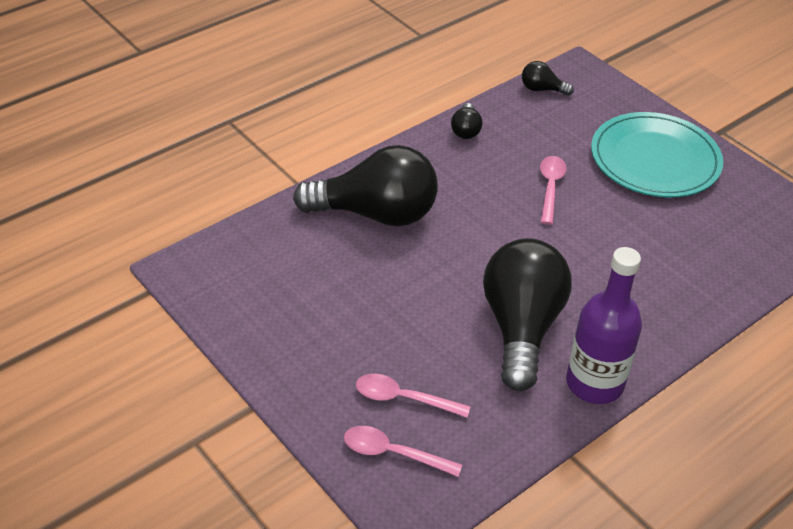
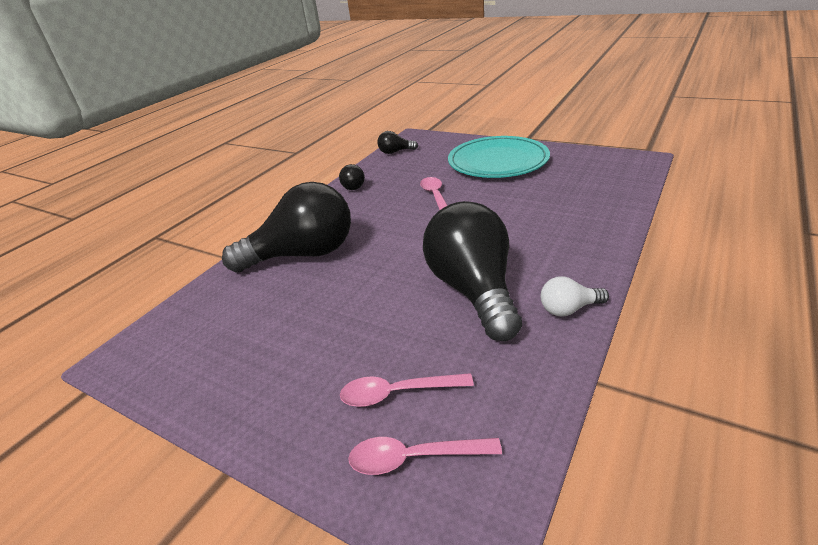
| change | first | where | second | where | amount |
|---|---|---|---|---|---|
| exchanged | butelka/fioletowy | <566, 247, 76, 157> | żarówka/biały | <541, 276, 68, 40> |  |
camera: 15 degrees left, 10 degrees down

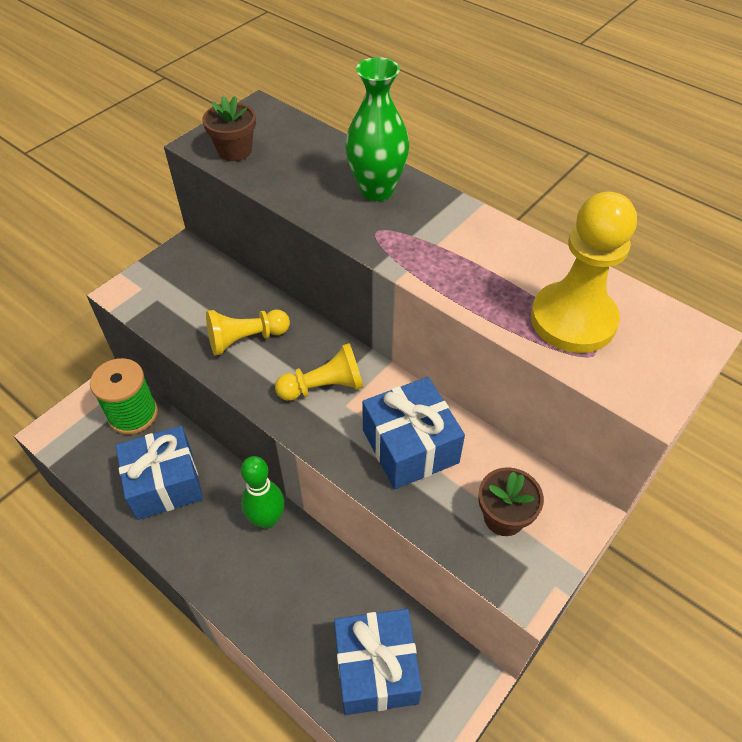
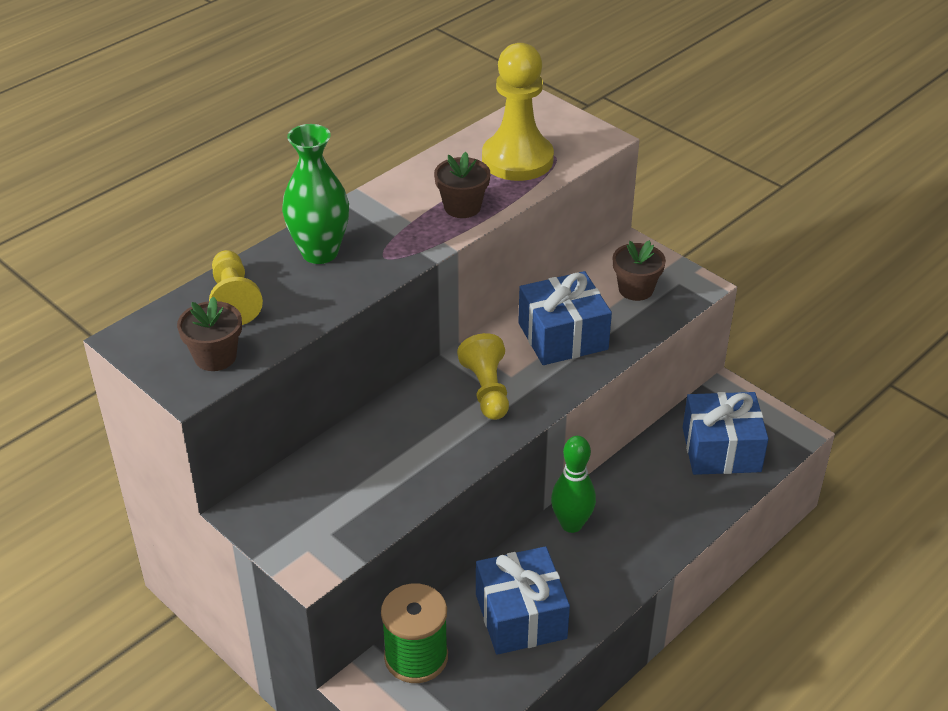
| change | first | where | second | where | amount |
|---|---|---|---|---|---|
| relocated | pionek/żółty | <206, 309, 84, 46> |  | <209, 250, 54, 75> |  |
| appeared |  |  | doniczka/brązowy | <434, 152, 56, 66> |  |
camera: 85 degrees left, 10 degrees down

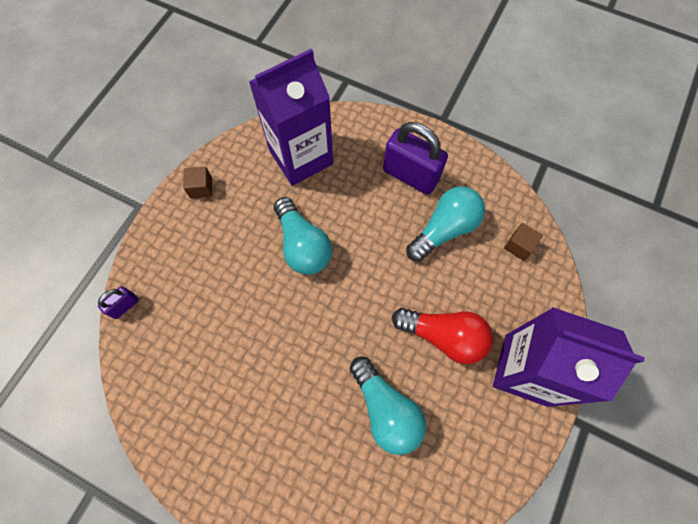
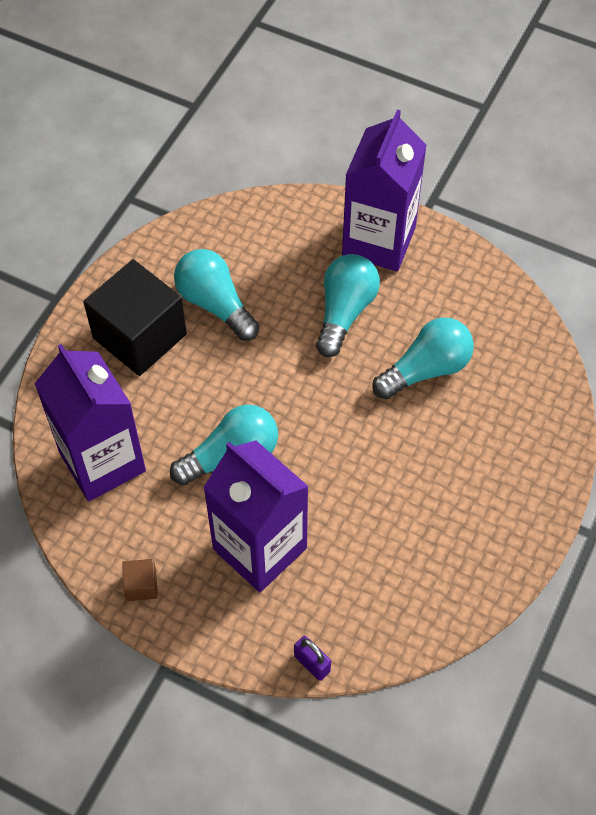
| change | first | where | second | where | amount |
|---|---|---|---|---|---|
| exchanged | kłódka/fioletowy | <383, 122, 65, 73> | sześcian/czarny | <83, 259, 104, 117> |  |
| missing | sześcian/brązowy | <504, 223, 39, 38> |  |  |  |
| colour | żarówka/czerwony | <392, 308, 101, 56> | żarówka/turkusowy | <316, 254, 64, 103> |  |
| appeared |  |  | karton mleka/fioletowy | <203, 441, 106, 151> |  |
camera: 90 degrees left, 10 degrees down

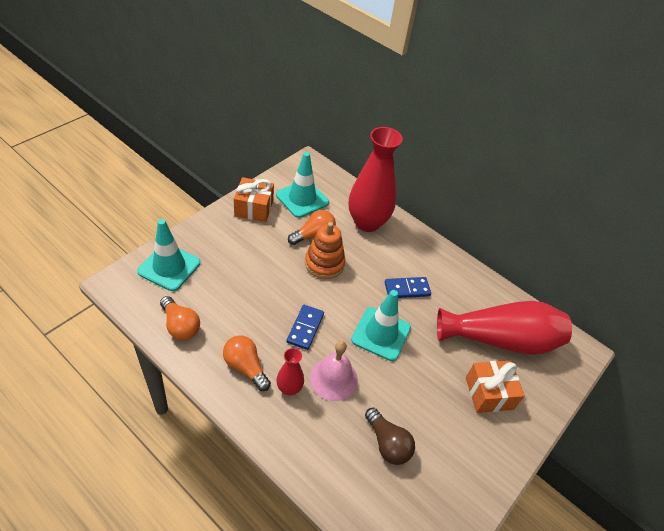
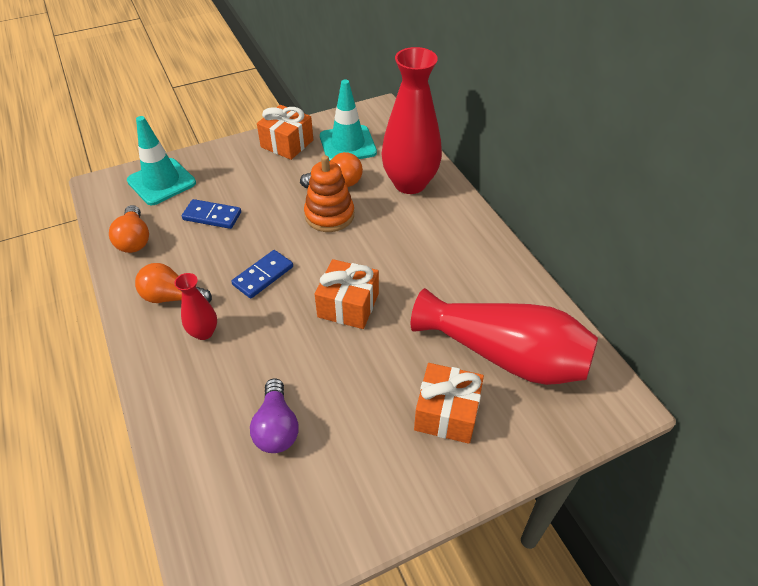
| change | first | where | second | where | amount |
|---|---|---|---|---|---|
| relocated | kostka domina/niebieski | <385, 277, 46, 21> |  | <182, 199, 59, 30> |  |
| exchanged | pachołek/turkusowy | <351, 290, 60, 71> | prezent/pomarańczowy | <315, 259, 64, 70> |  |
| spun | żarówka/pomarańczowy | <223, 335, 48, 56> |  | <135, 263, 77, 40> | 60 degrees counterclockwise |
| missing | dzwonek/różowy | <310, 341, 48, 60> |  |  |  |
| colour | żarówka/brązowy | <365, 408, 50, 57> | żarówka/fioletowy | <250, 378, 49, 75> |  |
camera: 30 degrees right, 0 degrees up

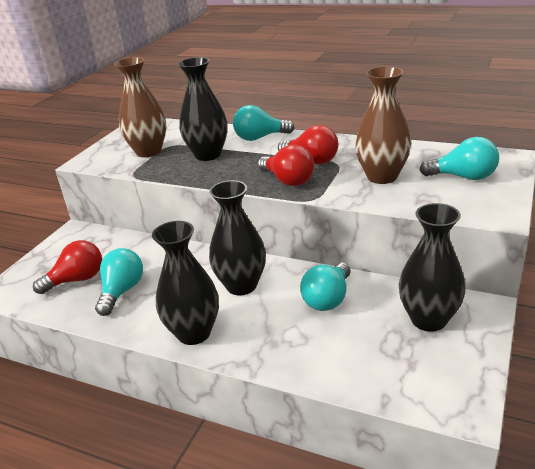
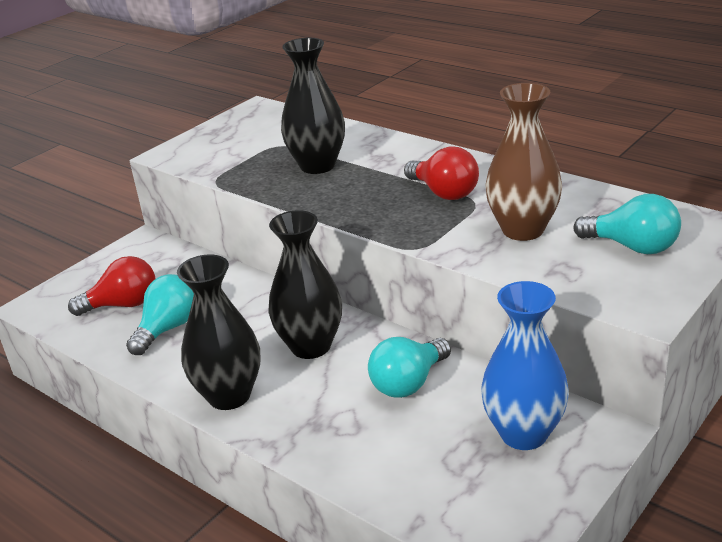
| change | first | where | second | where | amount |
|---|---|---|---|---|---|
| missing | wazon/brązowy | <114, 57, 52, 100> |  |  |  |
| missing | żarówka/turkusowy | <233, 105, 62, 36> |  |  |  |
| missing | żarówka/czerwony | <258, 145, 56, 41> |  |  |  |
| colour | wazon/czarny | <399, 203, 67, 129> | wazon/niebieski | <481, 281, 88, 169> |  |
camera: 15 degrees right, 0 degrees up

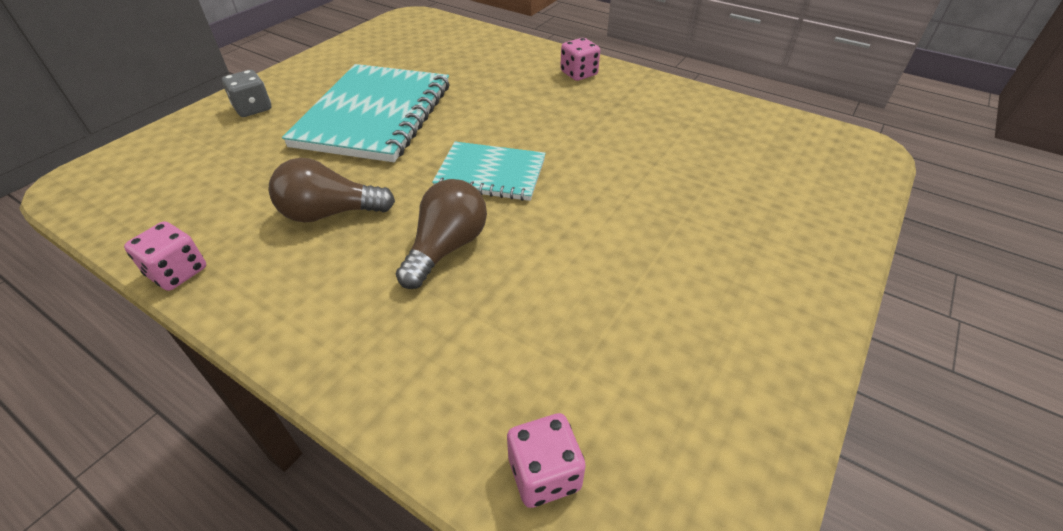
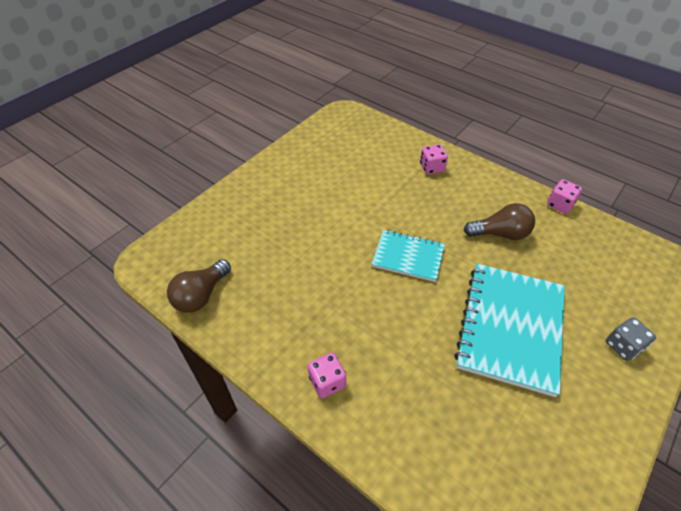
| change | first | where | second | where | amount |
|---|---|---|---|---|---|
| relocated | żarówka/brązowy | <396, 179, 91, 110> |  | <167, 259, 64, 54> |  |
| relocated | kostka do gry/różowy | <507, 413, 79, 95> |  | <420, 145, 28, 29> |  |
camera: 175 degrees left, 5 degrees up

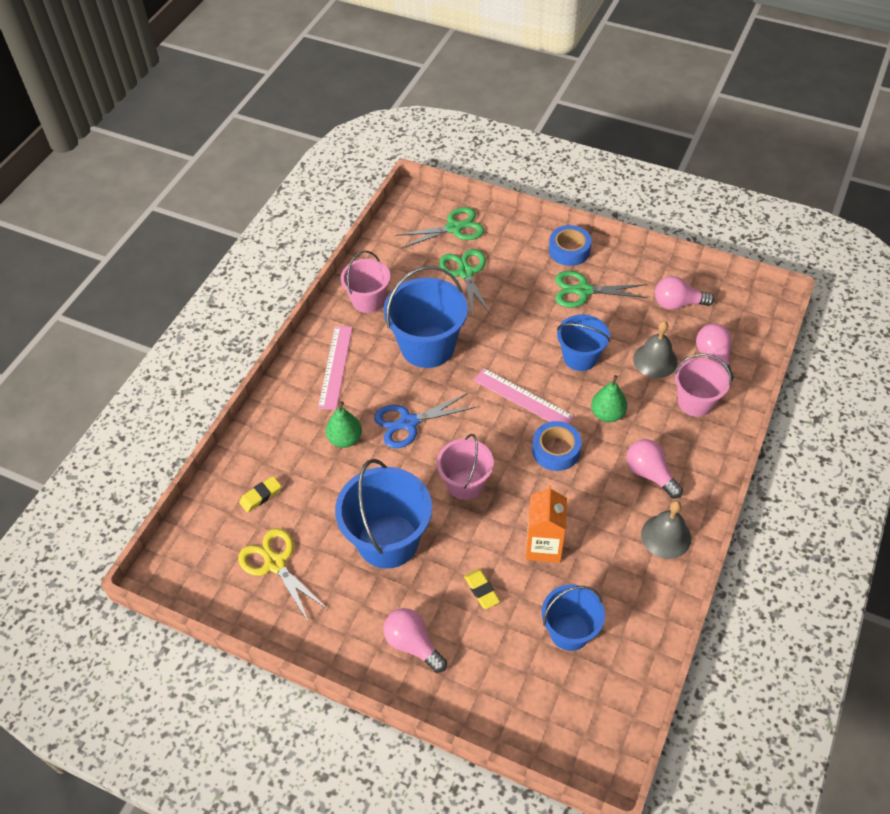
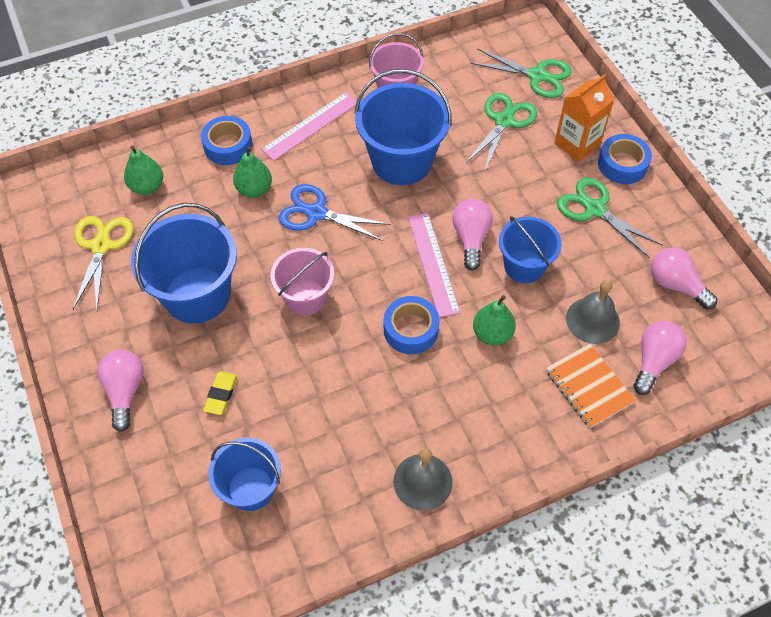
| change | first | where | second | where | amount |
|---|---|---|---|---|---|
| exchanged | wiadro/różowy | <674, 353, 57, 63> | zeszyt/pomarańczowy | <546, 344, 90, 84> |  |
| relocated | żarówka/różowy | <626, 439, 57, 59> |  | <452, 199, 41, 72> |  |
| exchanged | gumka do mazania/żółty | <239, 476, 42, 36> | gruszka/zielony | <124, 145, 39, 50> |  |
| relocated | karton mleka/pomarańczowy | <526, 485, 41, 78> |  | <554, 74, 60, 88> |  |
| appeared |  |  | taśma klejąca/niebieski | <201, 116, 52, 49> |  |
camera: 40 degrees right, 5 degrees up

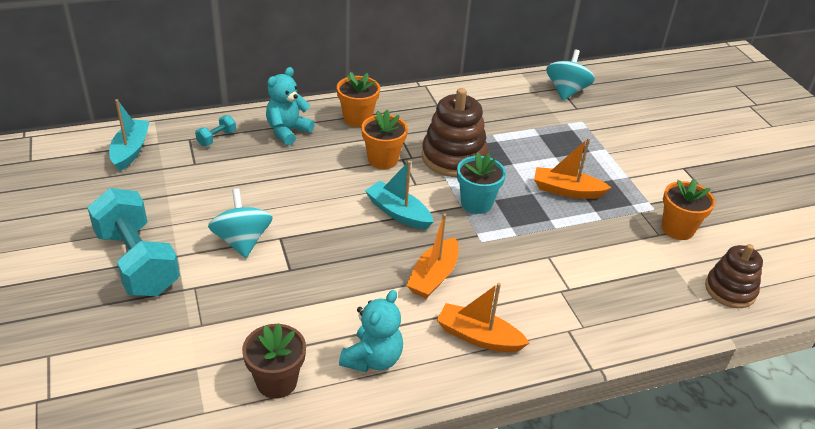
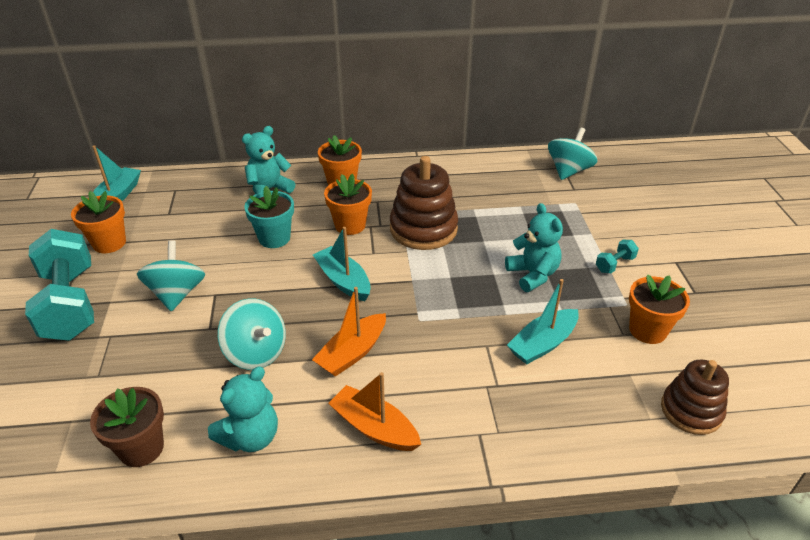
| change | first | where | second | where | amount |
|---|---|---|---|---|---|
| relocated | hantel/turkusowy | <195, 115, 41, 31> |  | <596, 240, 43, 33> |  |
| exchanged | łódka/pomarańczowy | <534, 138, 77, 61> | miś/turkusowy | <505, 203, 58, 89> |  |
| relocated | doniczka/turkusowy | <457, 152, 49, 62> |  | <244, 186, 50, 62> |  |
| appeared |  |  | doniczka/pomarańczowy | <71, 191, 55, 62> |  |
| appeared |  |  | łódka/turkusowy | <507, 279, 72, 85> |  |
| appeared |  |  | bączek/turkusowy | <218, 298, 68, 72> |  |
camera: 15 degrees right, 0 degrees up

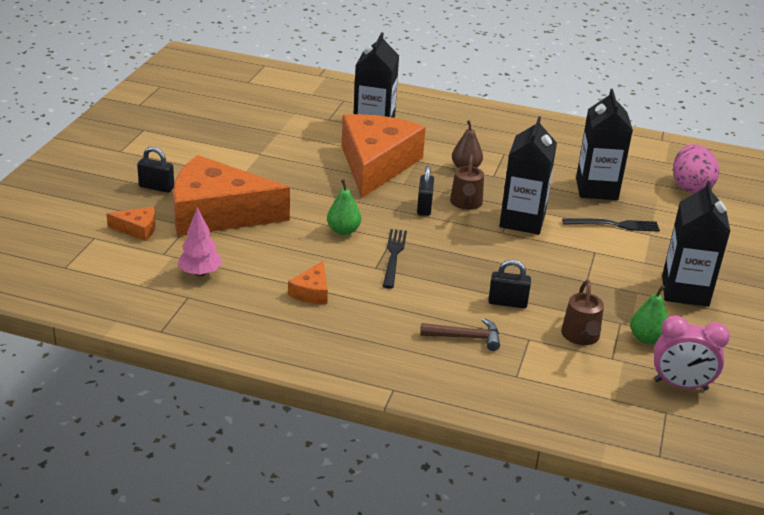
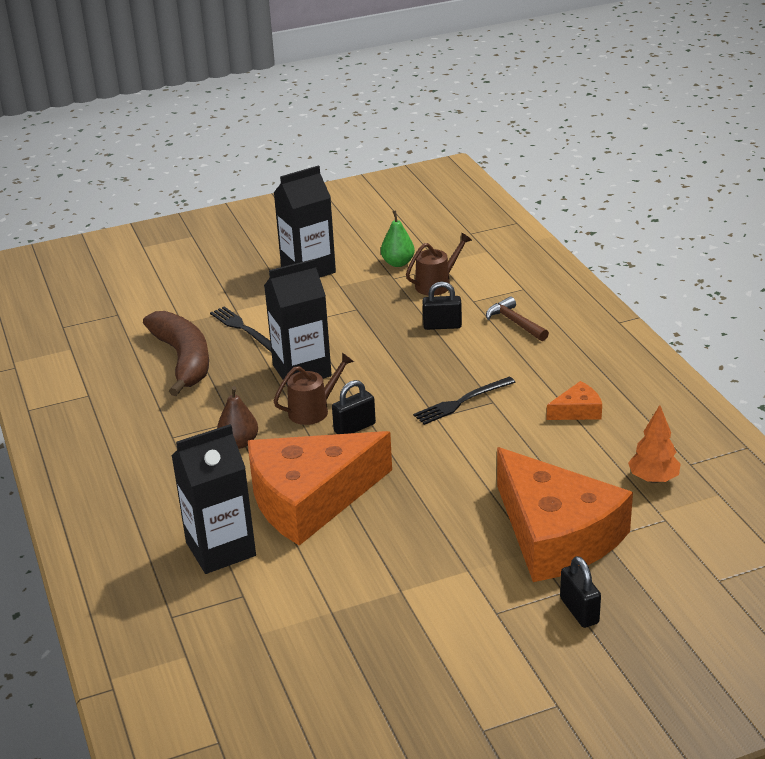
| change | first | where | second | where | amount |
|---|---|---|---|---|---|
| exchanged | karton mleka/czarny | <576, 89, 57, 111> | banan/brązowy | <143, 311, 66, 85> |  |
| missing | jajko/różowy | <673, 144, 46, 50> |  |  |  |
| missing | gruszka/zielony | <327, 179, 34, 56> |  |  |  |
| missing | ser/pomarańczowy | <106, 207, 50, 34> |  |  |  |
| colour | drzewko/różowy | <177, 207, 45, 70> | drzewko/pomarańczowy | <628, 405, 52, 78> |  |
| spun | kłódka/czarny | <488, 260, 43, 48> |  | <423, 282, 39, 48> | 60 degrees counterclockwise |
| missing | budzik/różowy | <654, 315, 76, 76> |  |  |  |
camera: 125 degrees left, 0 degrees up

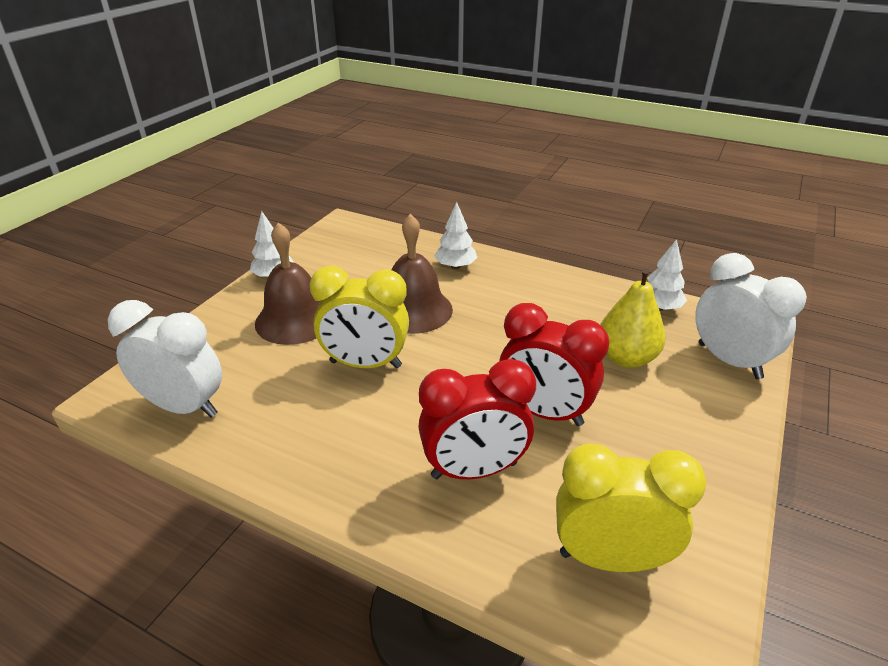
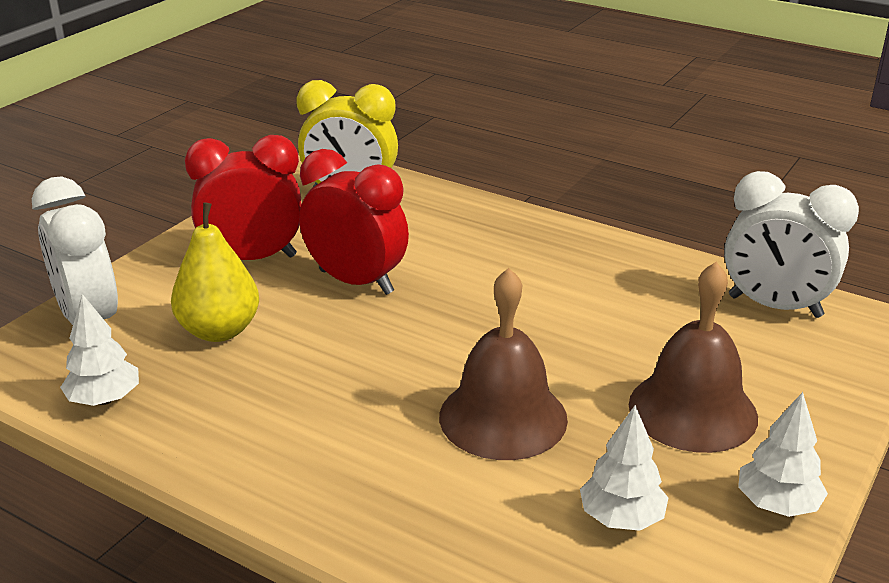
| change | first | where | second | where | amount |
|---|---|---|---|---|---|
| relocated | drzewko/biały | <434, 202, 43, 67> |  | <580, 405, 88, 126> |  |
| missing | budzik/żółty | <310, 266, 99, 102> |  |  |  |
| relocated | budzik/czerwony | <418, 359, 118, 120> |  | <185, 135, 116, 125> |  |
camera: 175 degrees left, 5 degrees down

